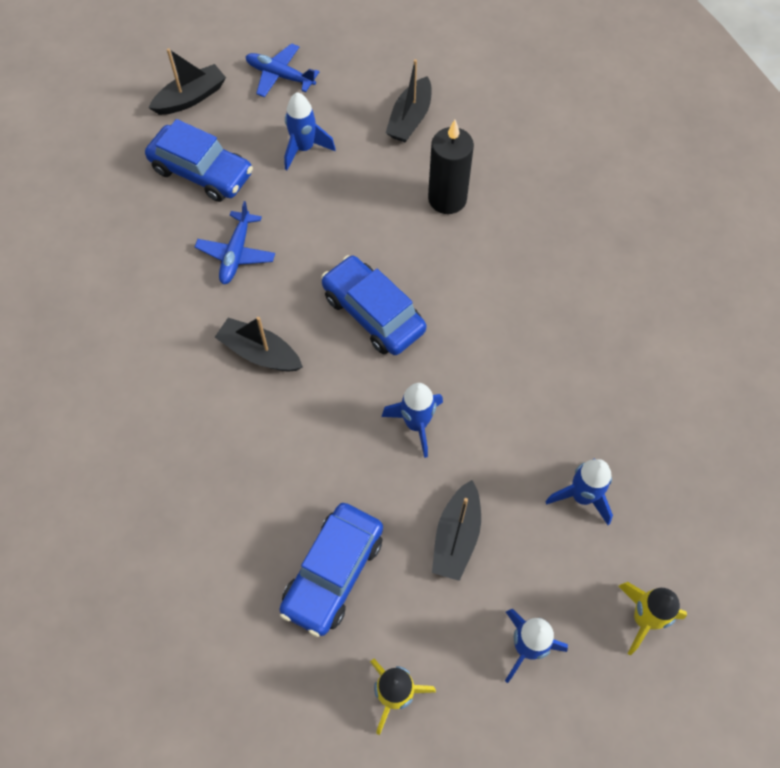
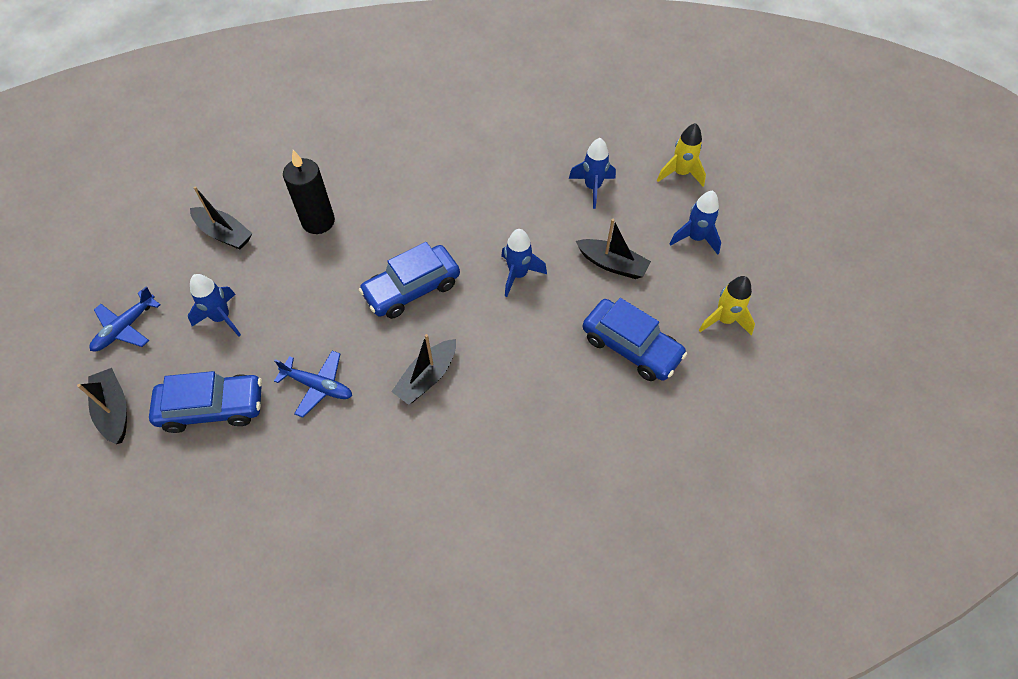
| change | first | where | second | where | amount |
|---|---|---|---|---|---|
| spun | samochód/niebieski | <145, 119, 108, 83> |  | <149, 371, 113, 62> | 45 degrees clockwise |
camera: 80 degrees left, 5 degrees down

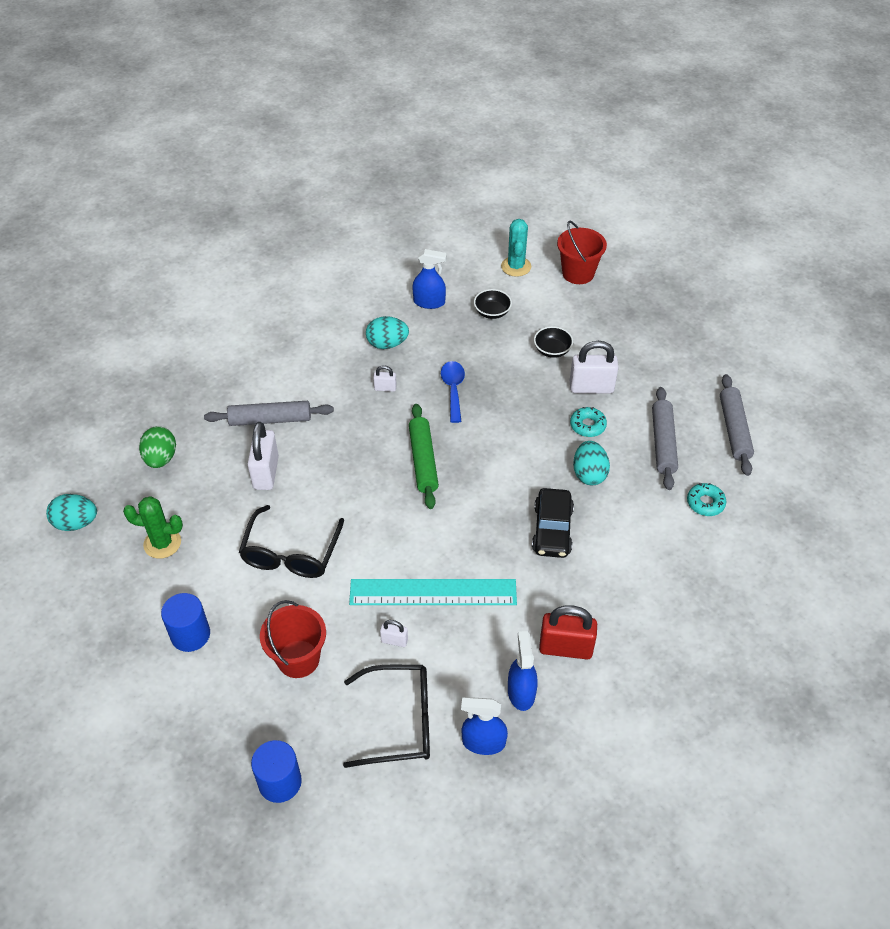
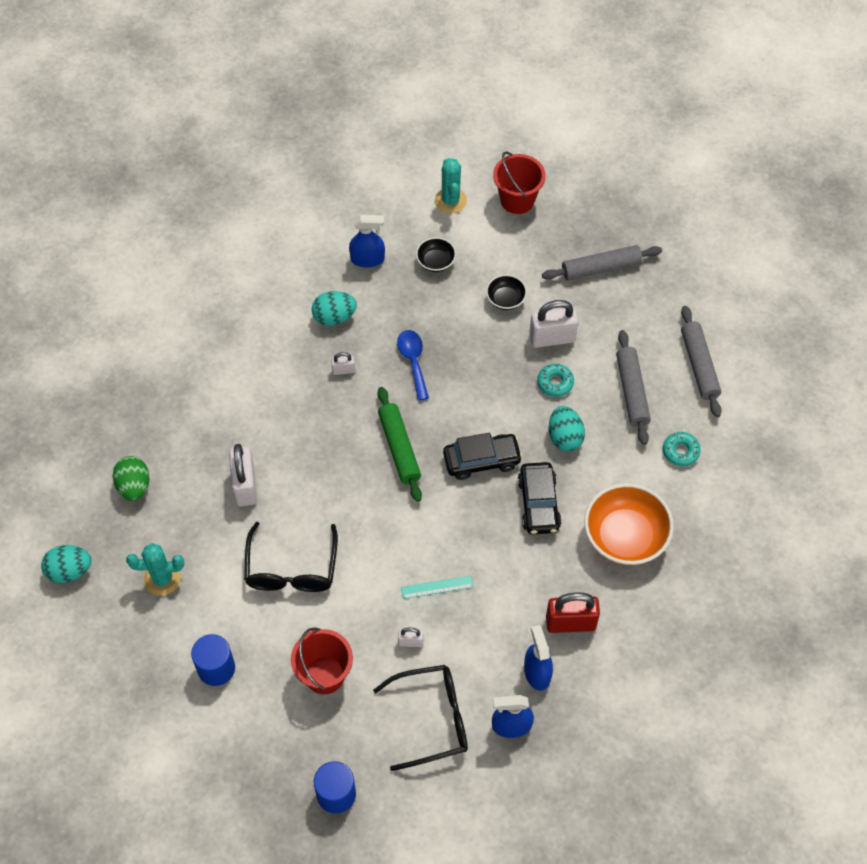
| change | first | where | second | where | amount |
|---|---|---|---|---|---|
| relocated | wałek do ciasta/szary | <204, 401, 130, 25> |  | <542, 245, 120, 36> |  |
| colour | kaktus/zielony | <123, 496, 60, 63> | kaktus/turkusowy | <126, 543, 58, 53> |  |
| size | linijka/turkusowy | <349, 579, 168, 26> |  | <401, 576, 72, 23> | x0.45 |
| appeared |  |  | samochód/czarny | <443, 433, 80, 47> |  |
| appeared |  |  | miska/pomarańczowy | <584, 483, 90, 82> |  |
camera: 10 degrees left, 10 degrees up

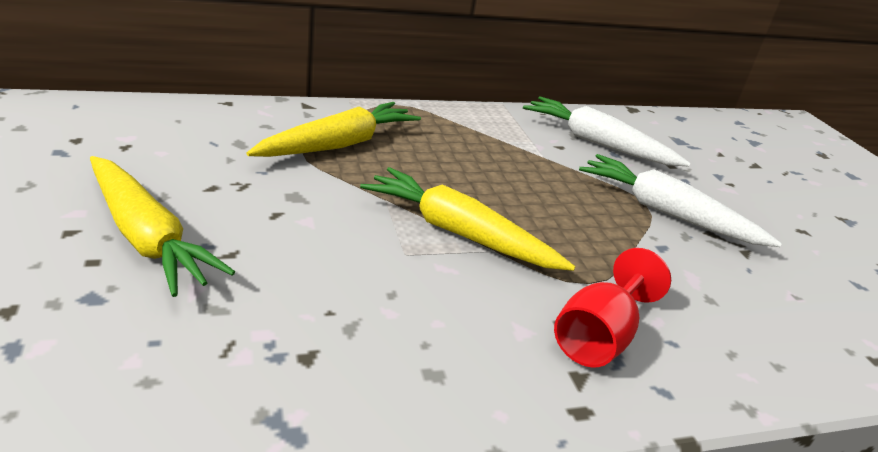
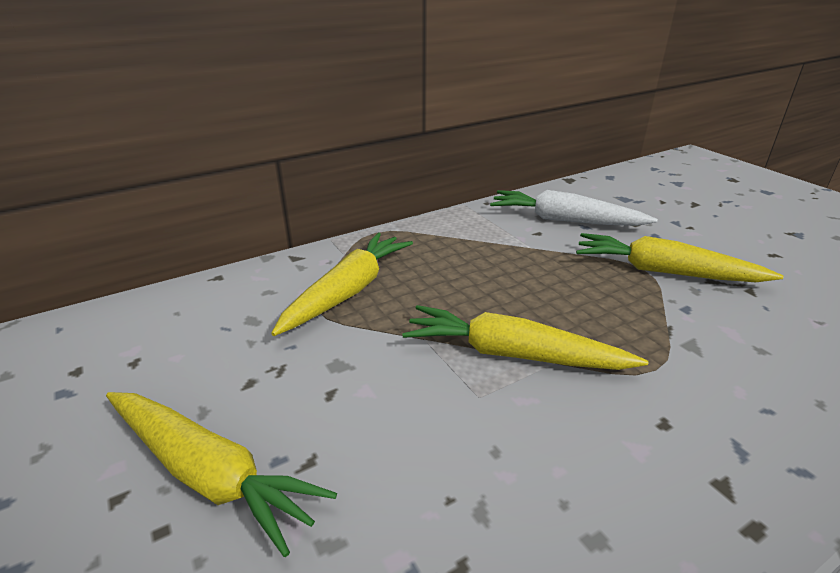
| change | first | where | second | where | amount |
|---|---|---|---|---|---|
| colour | marchewka/biały | <579, 154, 203, 93> | marchewka/żółty | <576, 233, 208, 49> |  |
| missing | kielich/czerwony | <554, 248, 117, 120> |  |  |  |
camera: 10 degrees left, 0 degrees up

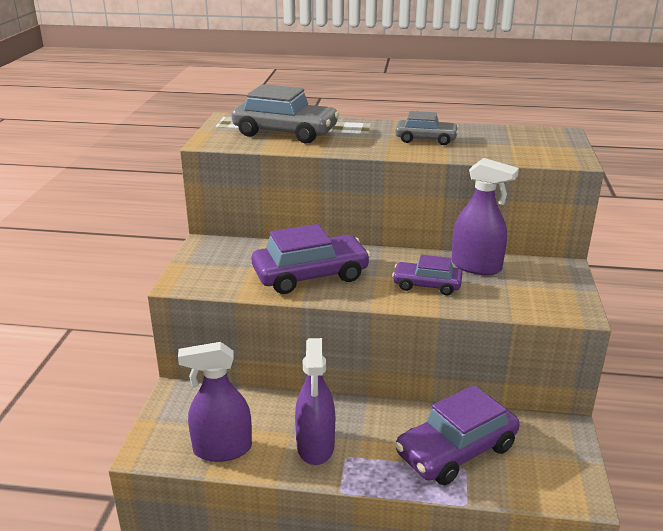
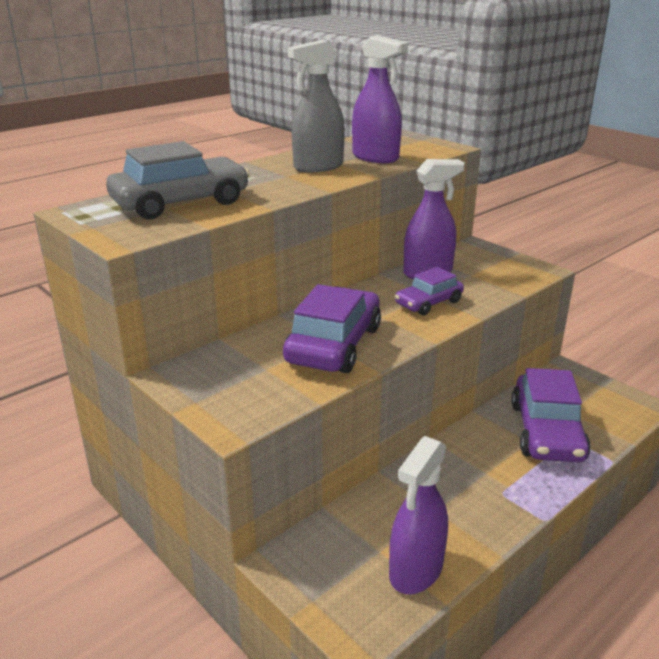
| change | first | where | second | where | amount |
|---|---|---|---|---|---|
| exchanged | samochód/szary | <395, 111, 64, 34> | spryskiwacz/szary | <288, 40, 57, 132> |  |
| relocated | spryskiwacz/fioletowy | <295, 338, 40, 127> |  | <352, 35, 56, 128> |  |
camera: 50 degrees left, 0 degrees up

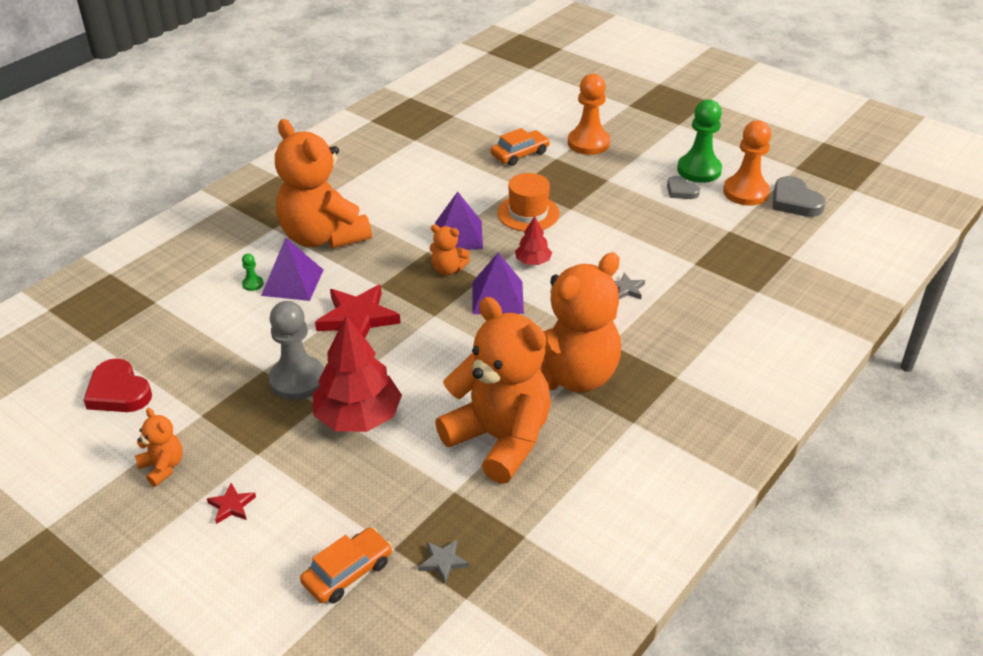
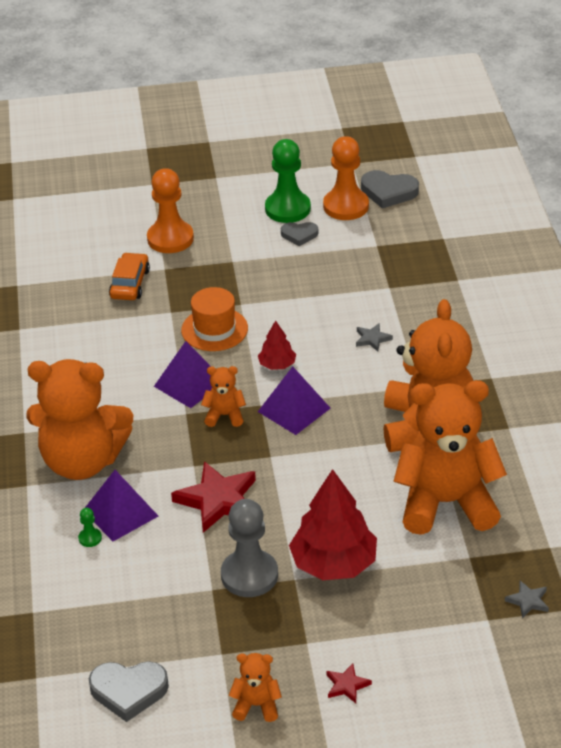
| change | first | where | second | where | amount |
|---|---|---|---|---|---|
| spun | miś/pomarańczowy | <430, 224, 40, 51> |  | <201, 366, 45, 61> | 150 degrees counterclockwise |
| colour | serce/czerwony | <83, 358, 69, 54> | serce/szary | <89, 661, 80, 61> |  |
| missing | samochód/pomarańczowy | <300, 527, 92, 76> |  |  |  |
camera: 45 degrees left, 0 degrees up

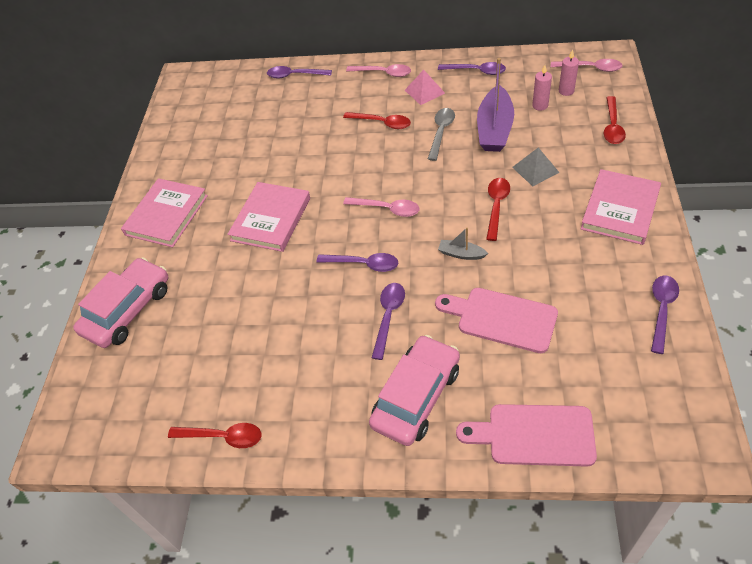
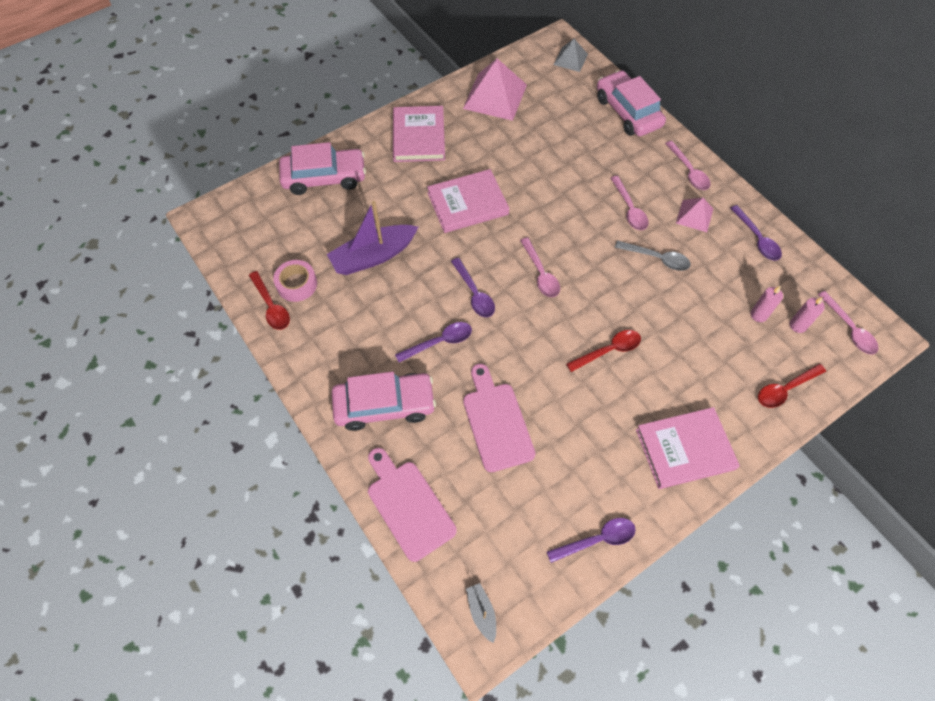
| change | first | where | second | where | amount |
|---|---|---|---|---|---|
| relocated | łódka/fioletowy | <477, 58, 37, 94> |  | <327, 201, 91, 74> |  |
| exchanged | łyżka/fioletowy | <267, 66, 65, 12> | samochód/różowy | <597, 70, 69, 66> |  |
| spun | łyżka/szary | <428, 108, 27, 53> |  | <615, 240, 76, 31> | 45 degrees clockwise |
| colour | łyżka/czerwony | <343, 112, 68, 17> | łyżka/różowy | <610, 176, 39, 54> |  |
| relocated | piramida/szary | <512, 147, 48, 39> |  | <554, 39, 34, 33> |  |
| spun | książka/różowy | <121, 178, 87, 69> |  | <393, 106, 52, 56> | 75 degrees counterclockwise |
| relocated | łódka/szary | <438, 227, 50, 33> |  | <466, 583, 30, 60> |  |
| appeared |  |  | piramida/różowy | <463, 59, 64, 62> |  |
| appeared |  |  | taśma klejąca/różowy | <273, 260, 44, 42> |  |
camera: 45 degrees right, 10 degrees up

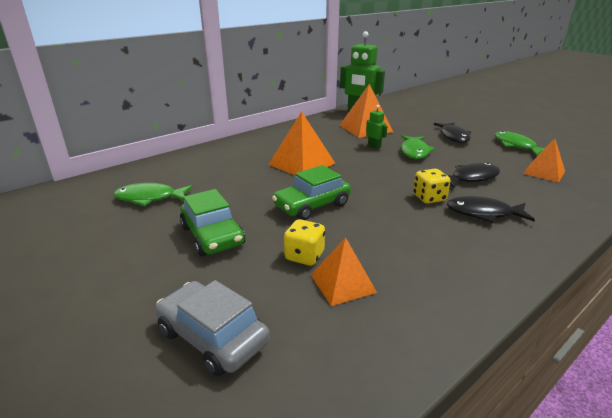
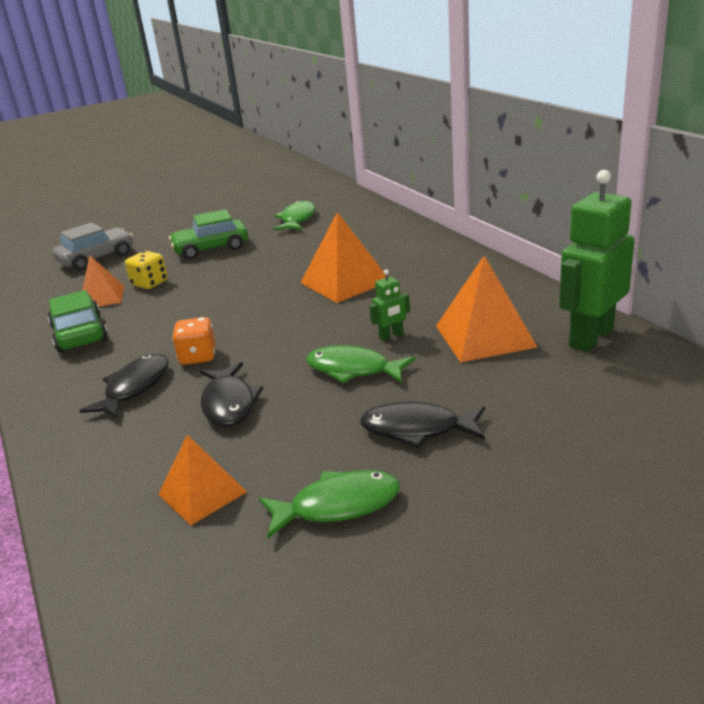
| change | first | where | second | where | amount |
|---|---|---|---|---|---|
| relocated | samochód/zielony | <272, 165, 79, 55> |  | <48, 290, 60, 63> |  |
| colour | kostka do gry/żółty | <413, 169, 37, 35> | kostka do gry/pomarańczowy | <172, 317, 44, 48> |  |
camera: 105 degrees right, 0 degrees up

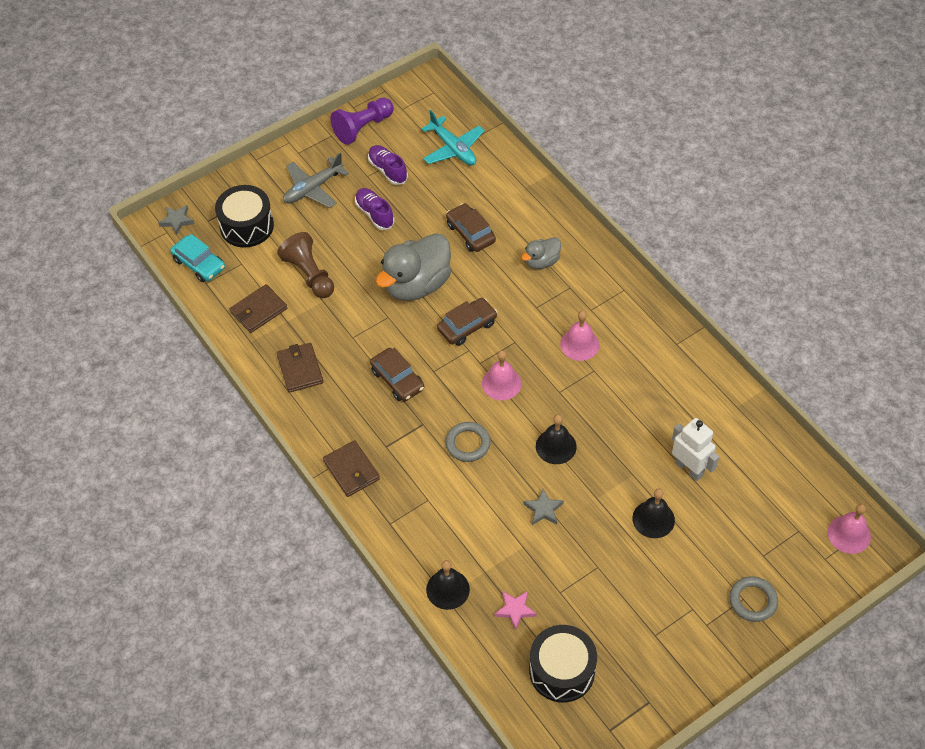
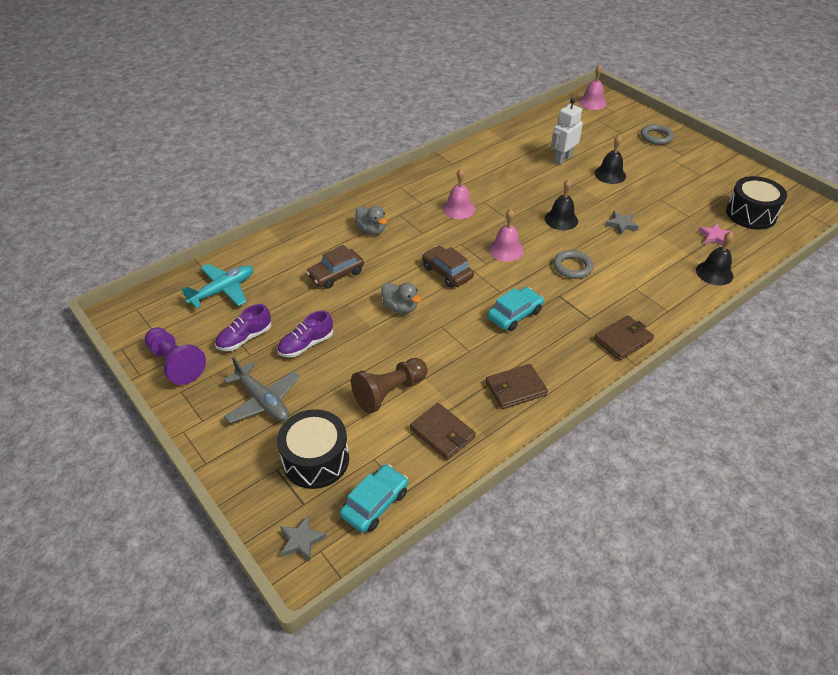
| change | first | where | second | where | amount |
|---|---|---|---|---|---|
| size | kaczka/szary | <376, 233, 75, 68> |  | <382, 282, 40, 32> | x0.51 |
| colour | samochód/brązowy | <370, 348, 54, 53> | samochód/turkusowy | <487, 287, 57, 44> |  |
camera: 95 degrees left, 10 degrees down

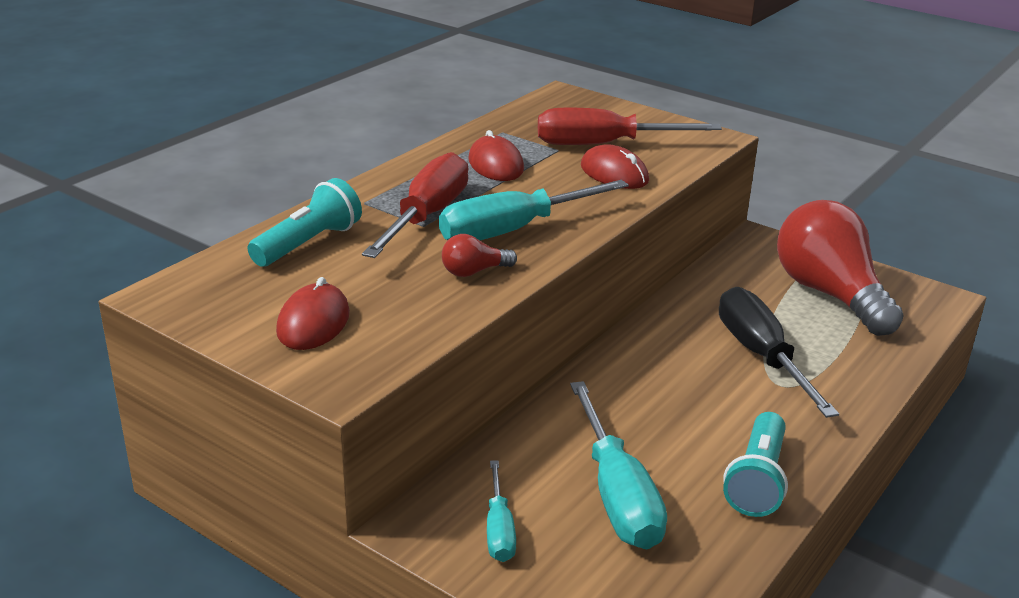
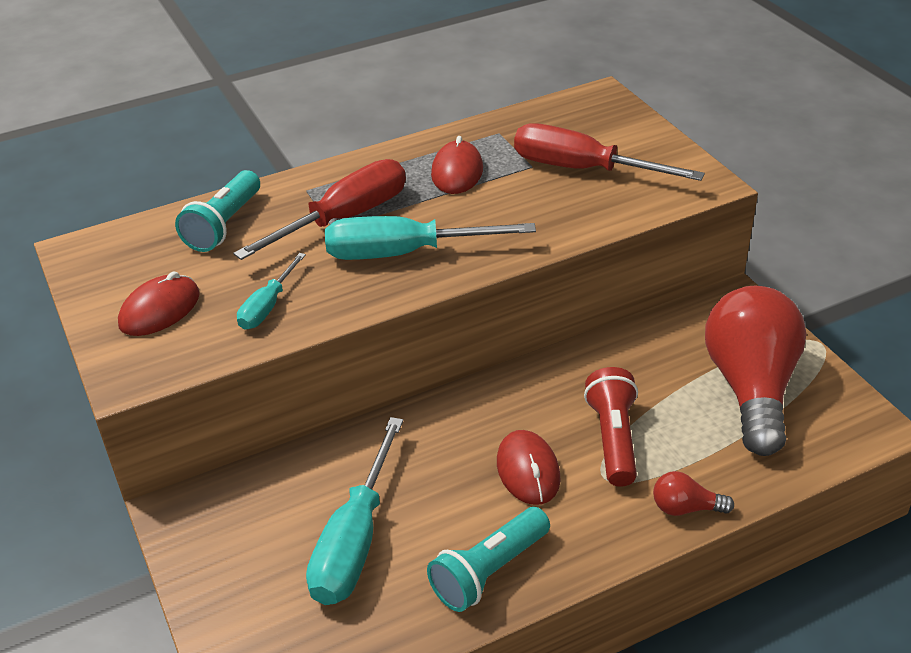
| change | first | where | second | where | amount |
|---|---|---|---|---|---|
| relocated | myszka/czerwony | <581, 144, 68, 45> |  | <497, 430, 64, 75> |  |
| spun | latarka/turkusowy | <247, 178, 115, 88> |  | <175, 170, 85, 82> | 135 degrees clockwise |
| relocated | żarówka/czerwony | <442, 234, 75, 43> |  | <653, 471, 81, 45> |  |
| exchanged | śrubokręt/czarny | <719, 287, 120, 131> | latarka/czerwony | <584, 367, 54, 120> |  |
| relocated | śrubokręt/turkusowy | <487, 460, 29, 102> |  | <237, 253, 69, 77> |  |
camera: 30 degrees right, 10 degrees up

